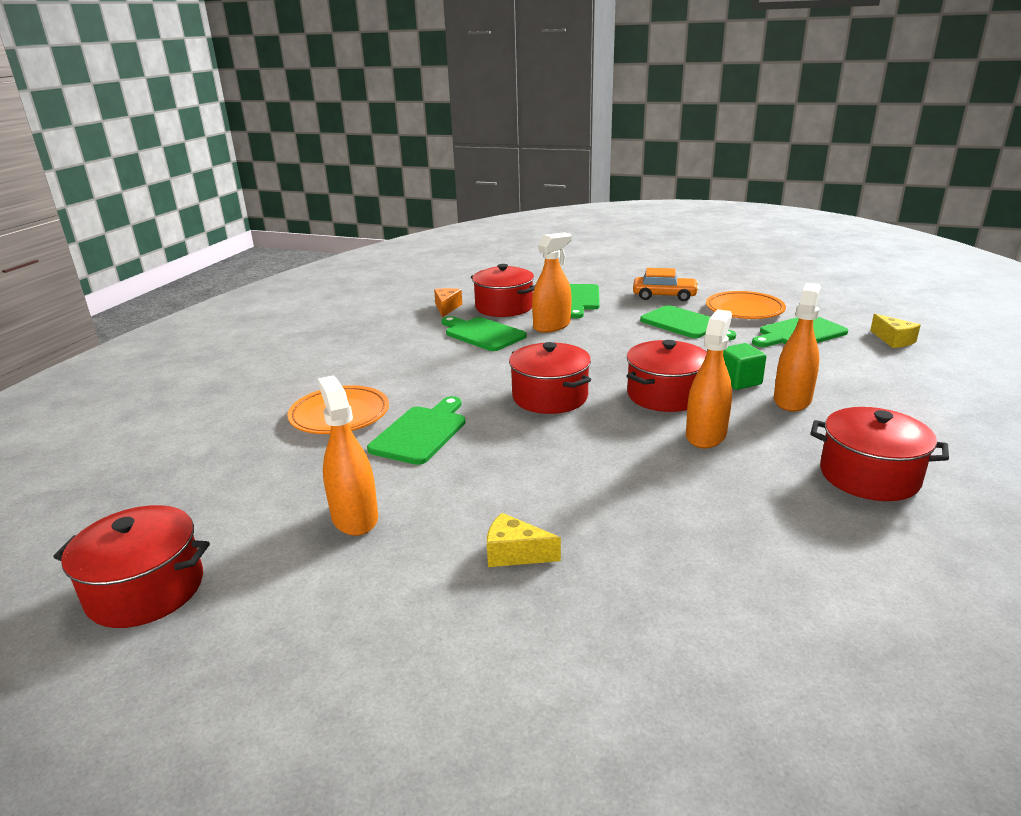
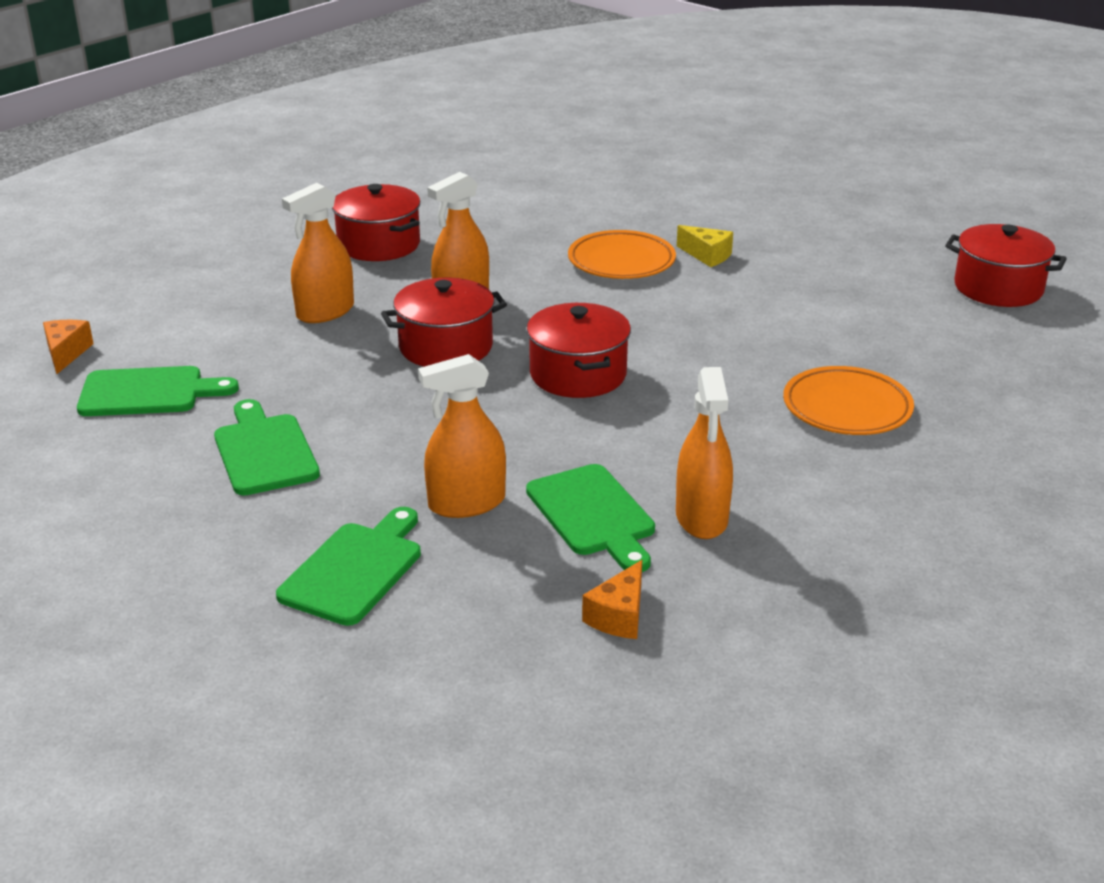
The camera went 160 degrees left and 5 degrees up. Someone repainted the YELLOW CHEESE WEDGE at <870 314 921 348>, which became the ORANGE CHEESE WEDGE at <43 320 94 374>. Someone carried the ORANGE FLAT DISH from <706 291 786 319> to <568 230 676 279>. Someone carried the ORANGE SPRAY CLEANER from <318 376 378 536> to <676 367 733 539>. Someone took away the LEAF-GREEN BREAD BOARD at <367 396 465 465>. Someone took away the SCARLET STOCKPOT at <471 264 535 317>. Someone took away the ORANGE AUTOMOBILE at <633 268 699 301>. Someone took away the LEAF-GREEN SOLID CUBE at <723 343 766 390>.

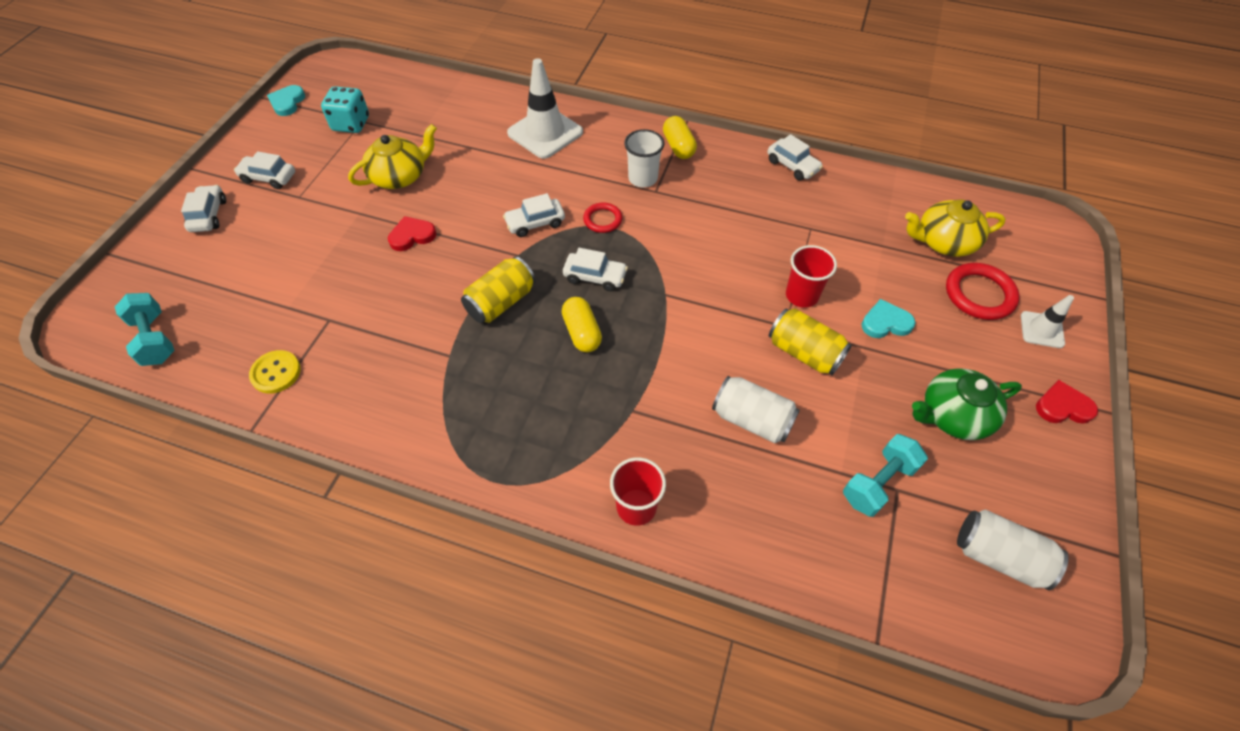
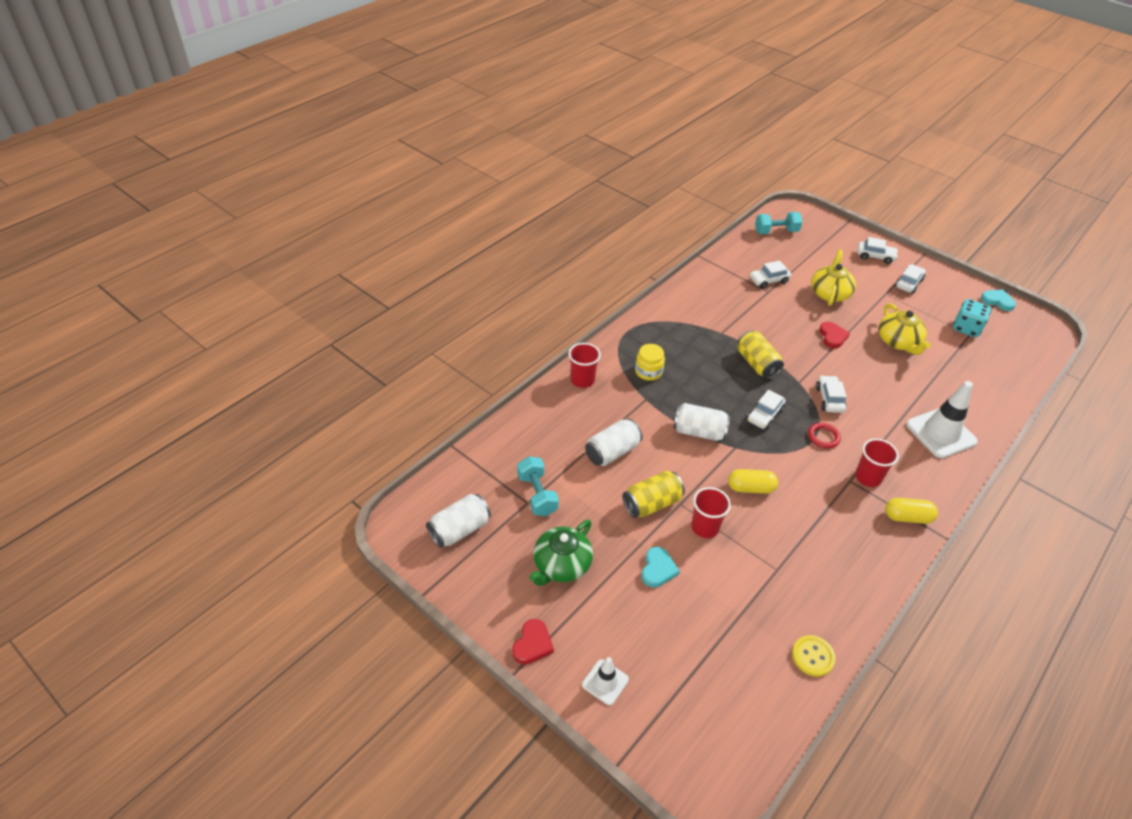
The camera went 110 degrees right and 10 degrees down. Someone rotated the LEAF-GREEN CHINA TEAPOT at <912 368 1022 440> by 150 degrees counterclockwise. Someone put down the YELLOW PRESERVE JAR at <635 344 665 381>. Someone put down the WHITE SODA CAN at <673 403 730 441>. Someone carried the YELLOW PILL SHAPE from <562 297 602 352> to <728 469 778 494>. Someone carried the WHITE AUTOMOBILE from <767 134 823 181> to <750 260 791 289>. Someone carried the YELLOW SEWING BUTTON from <249 350 301 394> to <792 635 836 677>. Someone carried the YELLOW CHINA TEAPOT from <905 199 1006 257> to <811 249 856 306>. Someone repainted the WHITE CUP at <624 129 665 187>, which became the SCARLET CUP at <855 439 899 487>. Someone took away the SCARLET TORUS at <946 263 1020 320>.

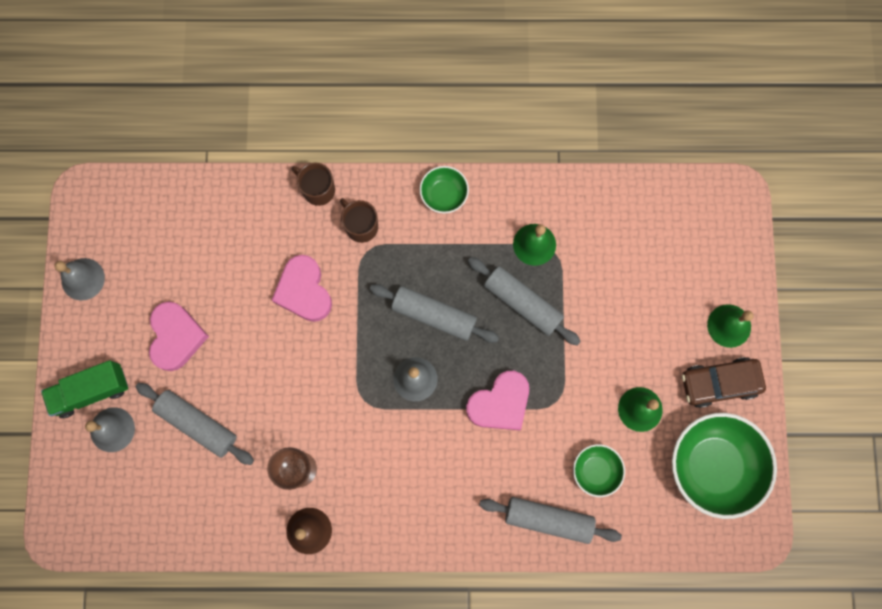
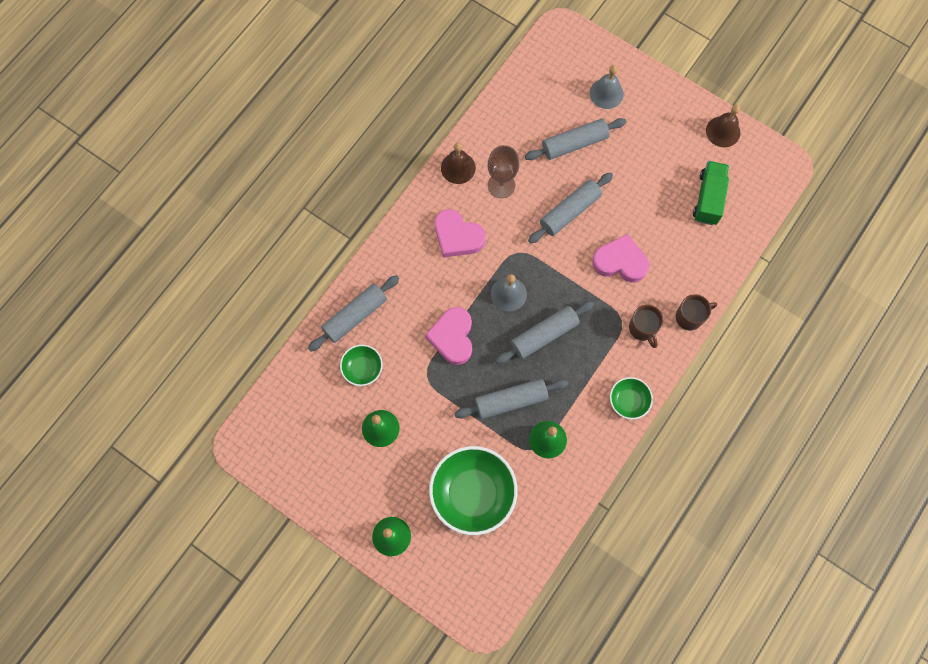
The camera went 125 degrees right and 5 degrees down. Someone carried the LEAF-GREEN BOWL from <672 413 777 519> to <429 446 518 535>. Someone carried the ROSY LOVE HEART from <149 301 209 371> to <435 209 485 258>. Someone put down the GREY PASTRY ROLLER at <528 172 613 244>. Someone rotated the RUSSET COFFEE MUG at <340 198 378 243> by 75 degrees clockwise. Someone carried the LEAF-GREEN LORRY from <41 360 128 418> to <693 161 729 225>. Someone repainted the GREY BELL at <54 258 105 301>, which became the RUSSET BELL at <706 105 740 147>. Someone took away the RUSSET AUTOMOBILE at <682 357 766 408>.

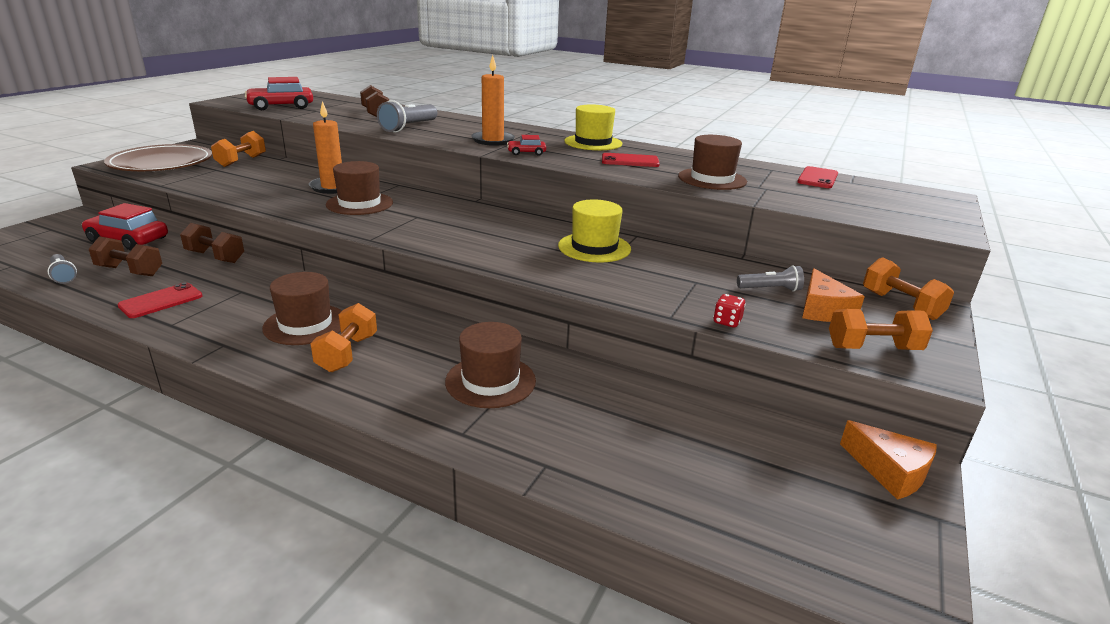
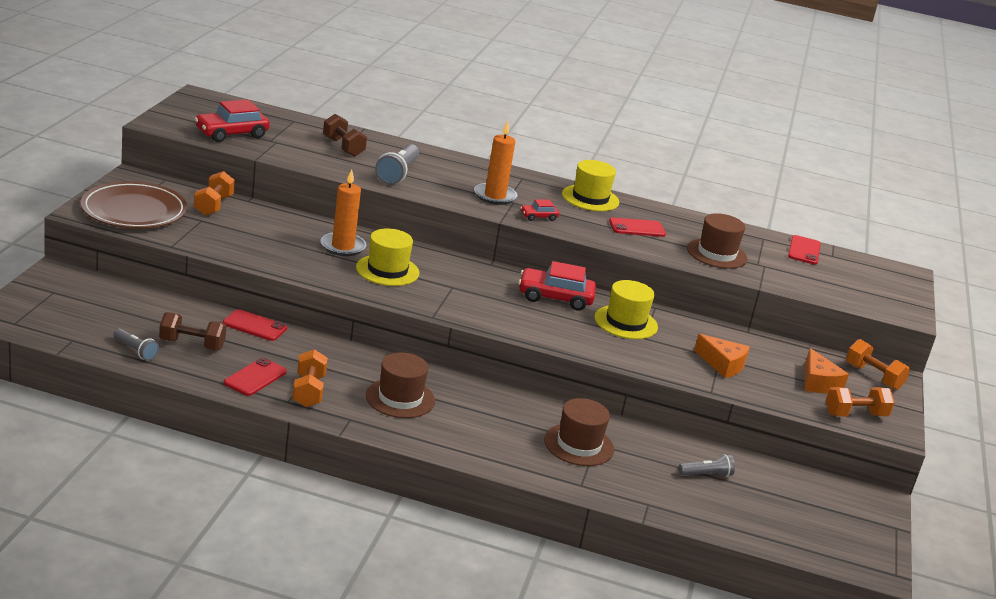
The camera went 15 degrees left and 0 degrees up. Someone swapped the RUSSET HAND WEIGHT at <180 223 244 263> for the SCARLET PHONE at <223 309 287 341>. Someone carried the ORANGE HAND WEIGHT from <310 303 377 372> to <292 349 328 407>. Someone repainted the RUSSET TOP HAT at <326 161 393 215>, which became the YELLOW TOP HAT at <356 228 420 286>. Someone carried the SCARLET AUTOMOBILE from <82 203 168 250> to <518 261 596 311>. Someone carried the GREY TORCH from <737 265 804 292> to <679 454 735 477>. Someone carried the ORANGE CHEESE WEDGE from <840 420 937 500> to <694 334 750 378>. Someone took away the SCARLET GAME DIE at <713 294 746 327>.

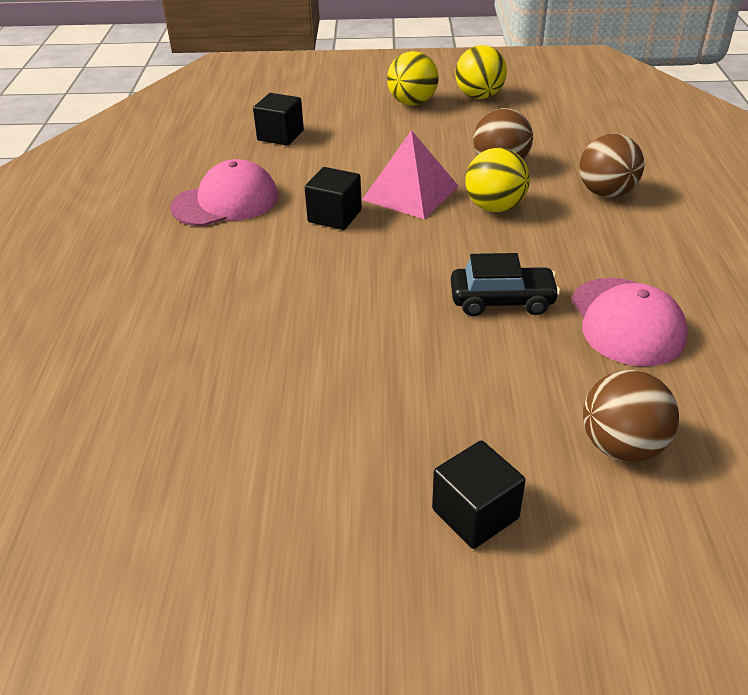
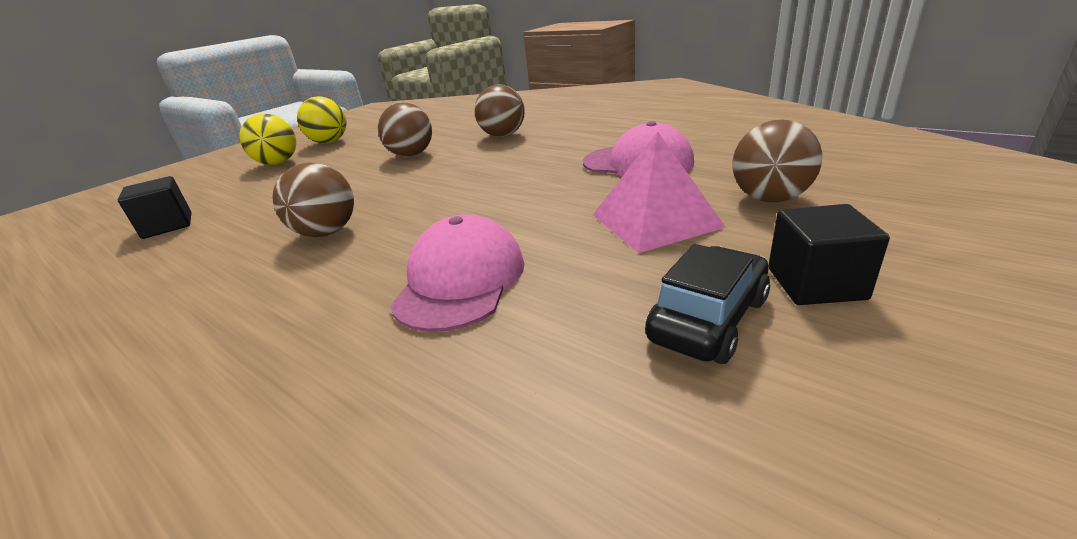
The camera went 50 degrees left and 10 degrees down. Someone swapped the JET-BLACK SOLID CUBE at <305 167 362 230> for the RUSSET SPHERE at <273 162 354 237>. Someone carried the ROSY PEAKED CAP from <170 159 278 226> to <390 214 525 332>. Someone carried the ROSY PYRAMID SHAPE from <362 130 459 219> to <593 132 726 253>. Someone carried the JET-BLACK AUTOMOBILE from <451 253 560 316> to <645 244 770 364>. Someone took away the YELLOW SPHERE at <465 147 530 213>.

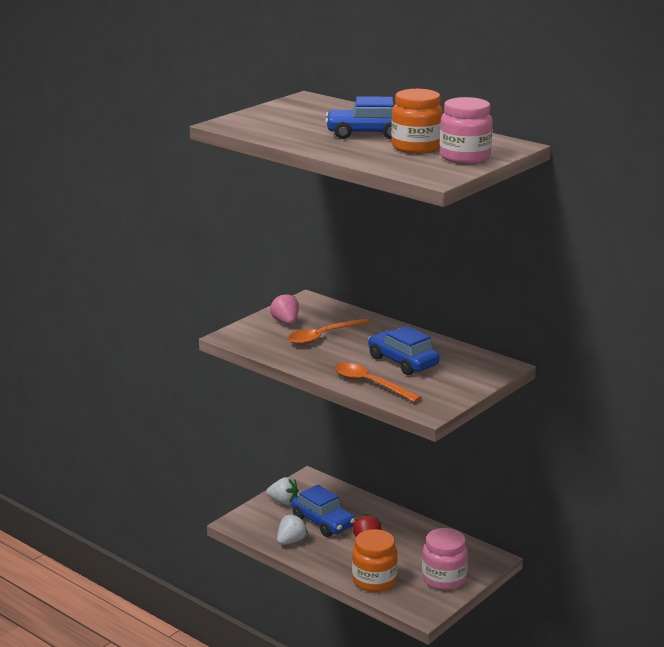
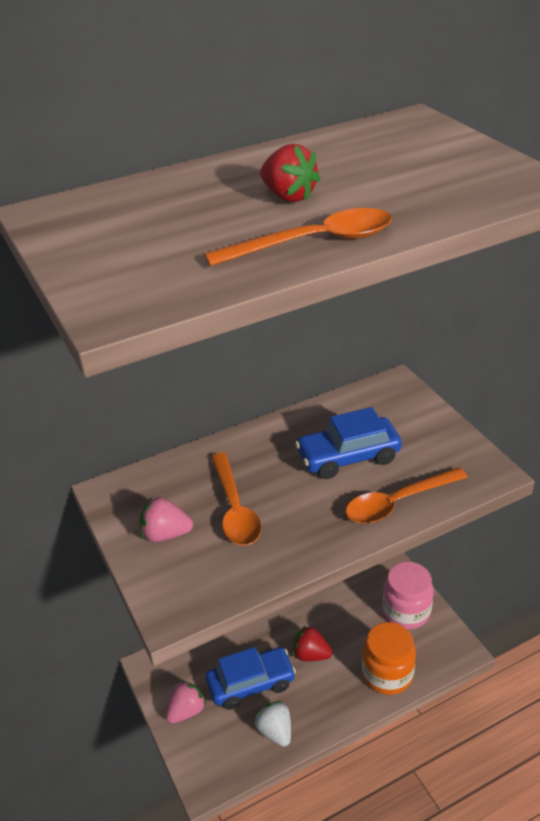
The camera went 65 degrees left and 15 degrees up. Someone repainted the WHITE STRAWBERRY at <266 477 299 505>, which became the ROSY STRAWBERRY at <166 680 206 723>. Someone put down the ORANGE TEASPOON at <204 208 392 266>. Someone swapped the BLUE AUTOMOBILE at <325 97 394 139> for the SCARLET STRAWBERRY at <260 144 321 202>. Someone took away the ORANGE PRESERVE JAR at <391 89 443 154>. Someone took away the ROSY PRESERVE JAR at <440 97 493 164>.

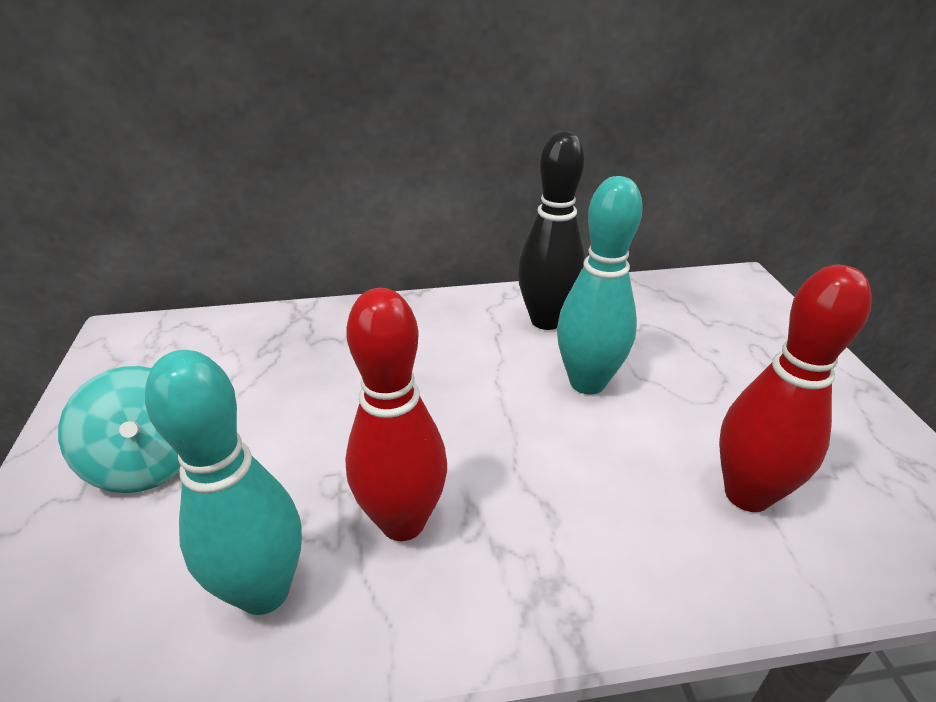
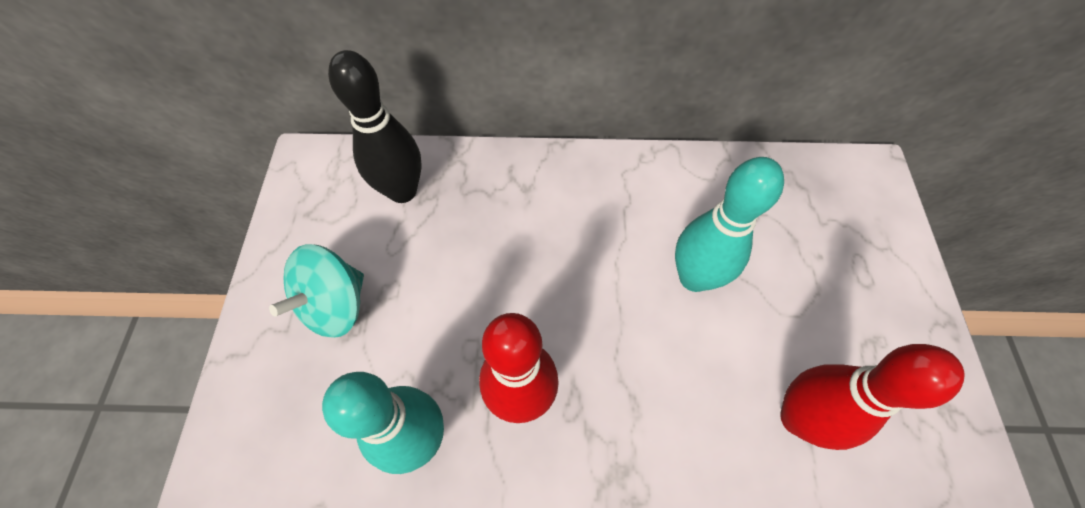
The camera went 10 degrees right and 25 degrees up. Someone rotated the AQUA TOY TOP at <58 366 181 493> by 60 degrees clockwise. Someone carried the JET-BLACK TENPIN from <517 131 585 330> to <328 50 422 203>.

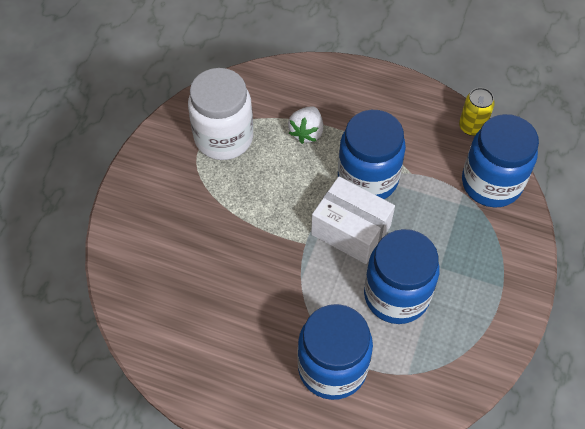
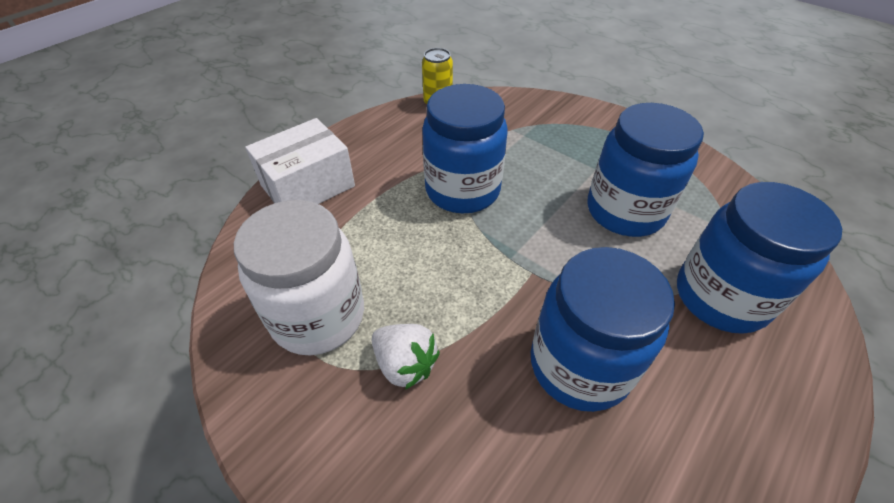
The camera went 70 degrees left and 10 degrees down. Someone carried the WHITE BOX from <311 177 395 264> to <245 118 355 204>. Someone carried the WHITE STRAWBERRY from <288 106 323 144> to <372 324 440 390>. Someone carried the BLUE PRESERVE JAR from <462 114 539 208> to <531 247 675 412>.

